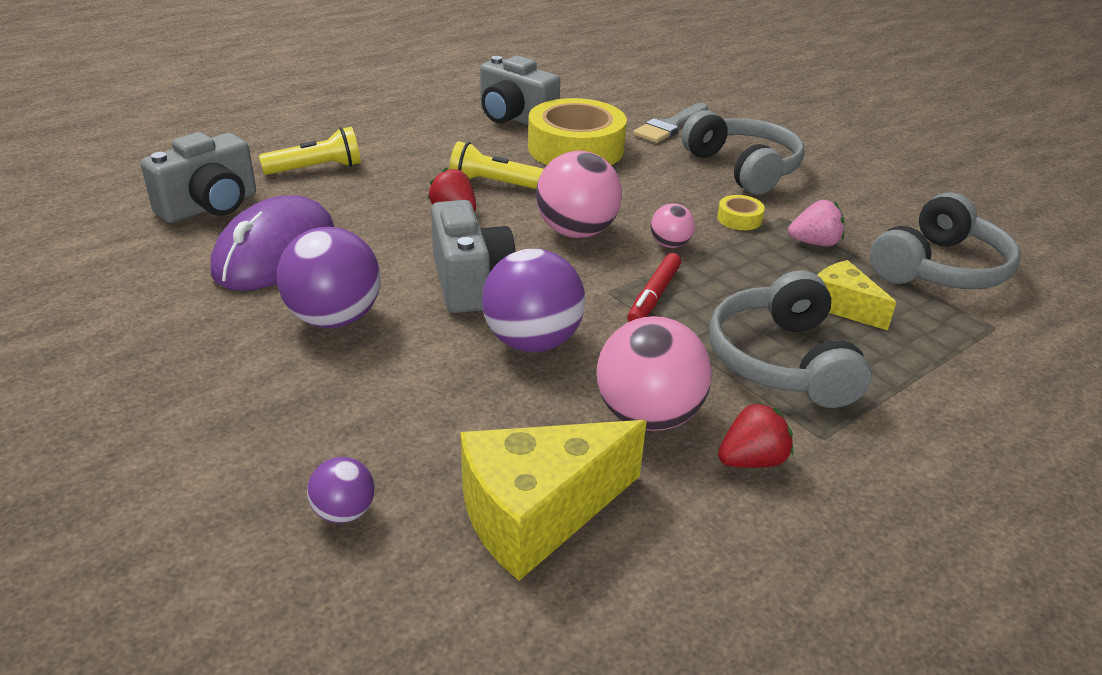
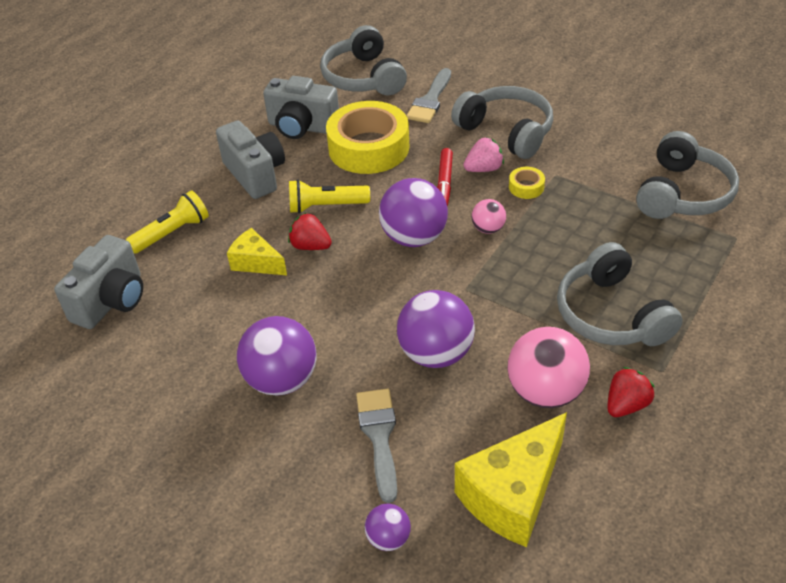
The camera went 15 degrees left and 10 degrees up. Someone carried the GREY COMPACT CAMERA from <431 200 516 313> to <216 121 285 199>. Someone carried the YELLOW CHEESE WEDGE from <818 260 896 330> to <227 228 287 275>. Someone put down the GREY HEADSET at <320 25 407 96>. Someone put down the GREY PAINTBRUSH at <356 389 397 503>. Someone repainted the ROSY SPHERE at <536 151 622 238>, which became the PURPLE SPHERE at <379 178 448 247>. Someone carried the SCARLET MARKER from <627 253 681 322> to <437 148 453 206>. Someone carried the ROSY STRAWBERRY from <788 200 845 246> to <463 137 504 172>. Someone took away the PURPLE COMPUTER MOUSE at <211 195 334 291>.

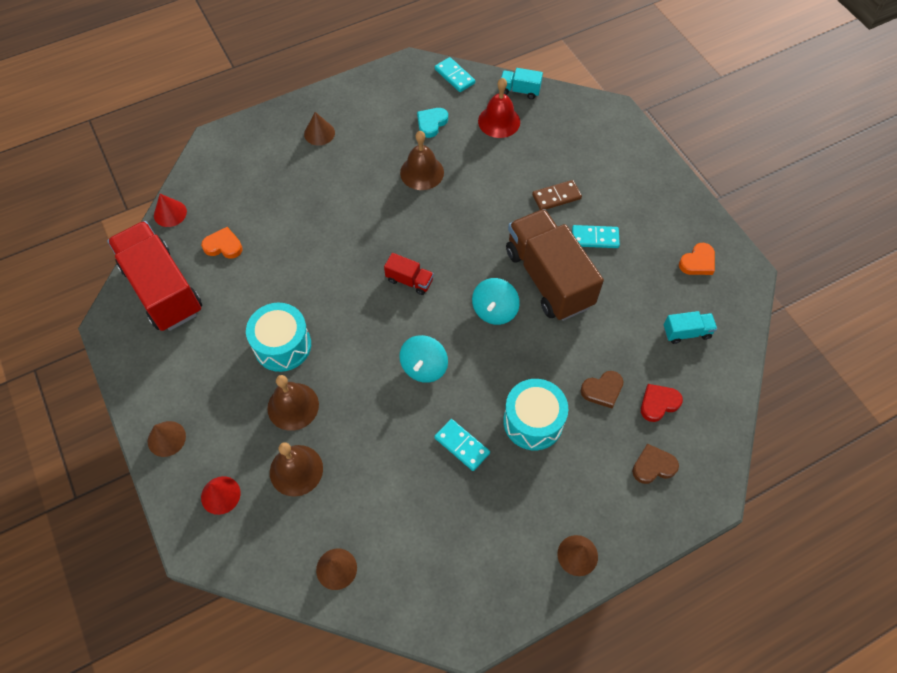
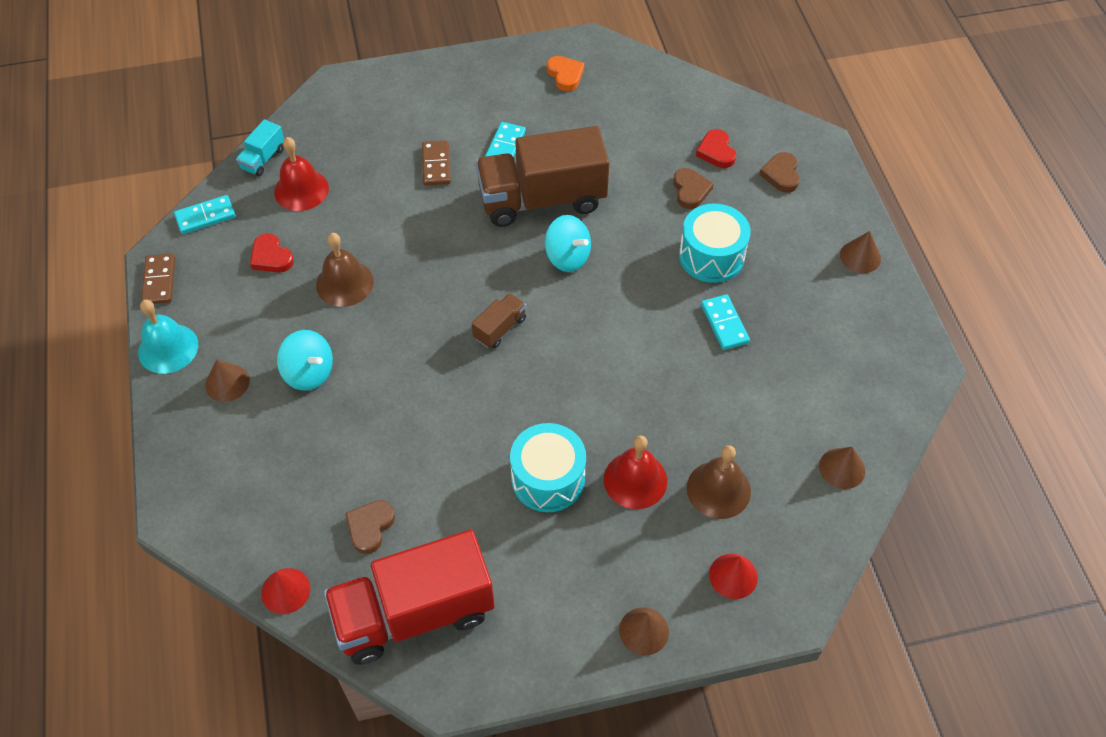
The camera went 75 degrees left and 5 degrees down. Someone put down the AQUA BELL at <138 300 198 374>. Someone put down the RUSSET DOMINO PIECE at <141 254 175 304>. Someone repainted the AQUA LOVE HEART at <417 108 448 138>, which became the SCARLET LOVE HEART at <250 233 294 272>. Someone carried the AQUA TOY TOP from <399 335 448 383> to <277 330 333 391>. Someone repainted the ORANGE LOVE HEART at <201 227 243 259>, which became the RUSSET LOVE HEART at <345 500 395 554>. Someone repainted the SCARLET LORRY at <384 253 434 295>, which became the RUSSET LORRY at <472 293 526 348>. Someone repainted the RUSSET BELL at <267 375 319 431>, which became the SCARLET BELL at <604 435 667 509>. Someone rotated the AQUA DOMINO PIECE at <434 419 490 471> by 75 degrees counterclockwise. Someone took away the AQUA LORRY at <664 311 717 344>.

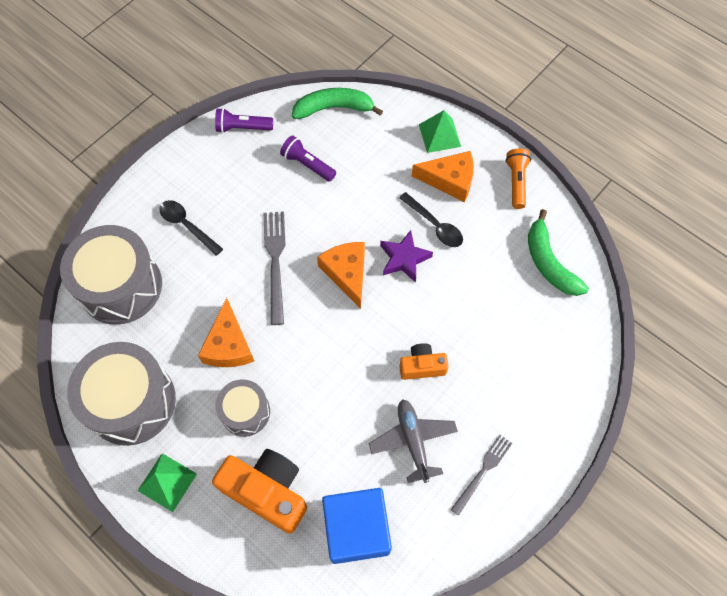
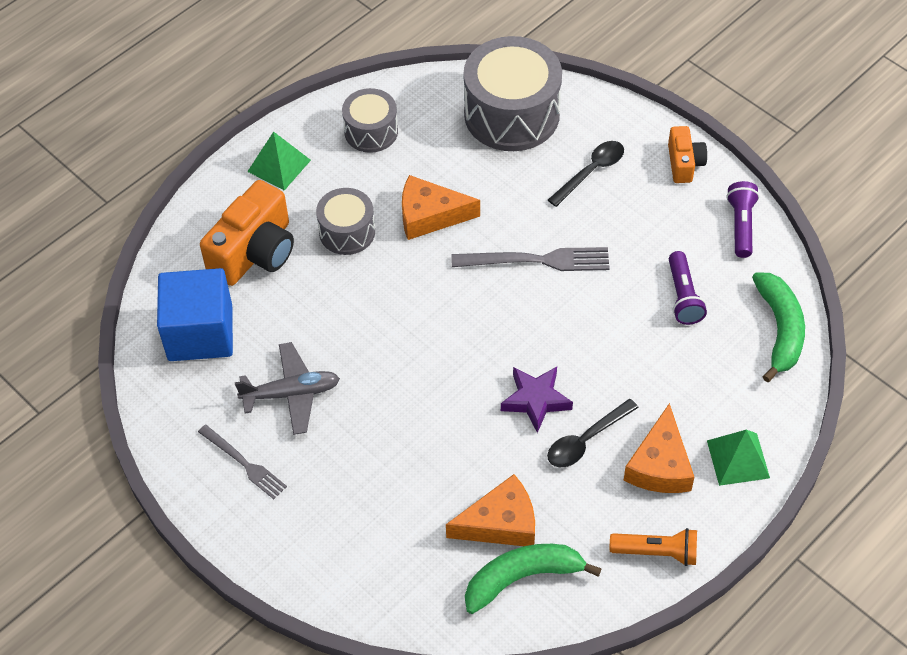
The camera went 95 degrees right and 10 degrees down. Someone scaled the GREY TOY DRUM at <67 342 176 446> by 0.56. Someone carried the ORANGE CHEESE WEDGE from <317 242 365 309> to <446 474 535 546>. Someone carried the ORANGE COMPACT CAMERA from <399 343 449 380> to <668 126 707 183>. Someone rotated the PURPLE TORCH at <280 135 336 182> by 135 degrees clockwise.

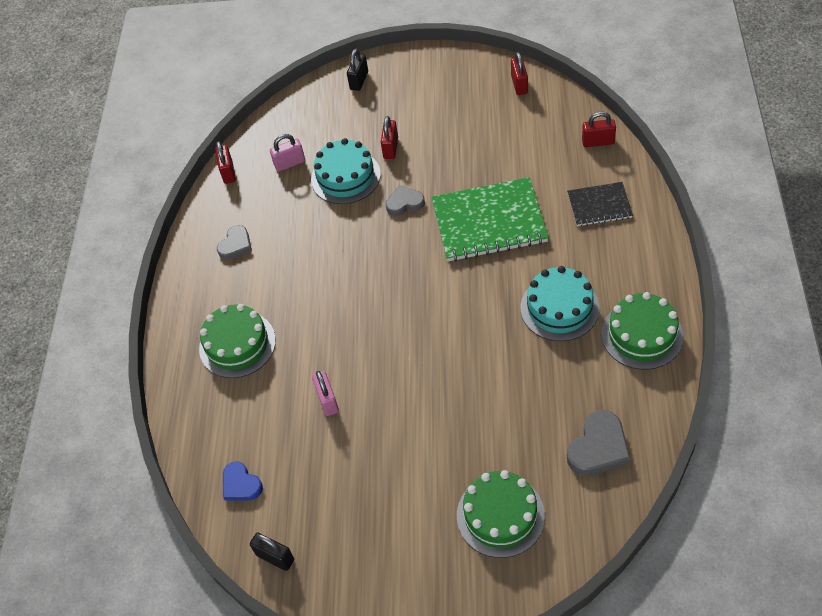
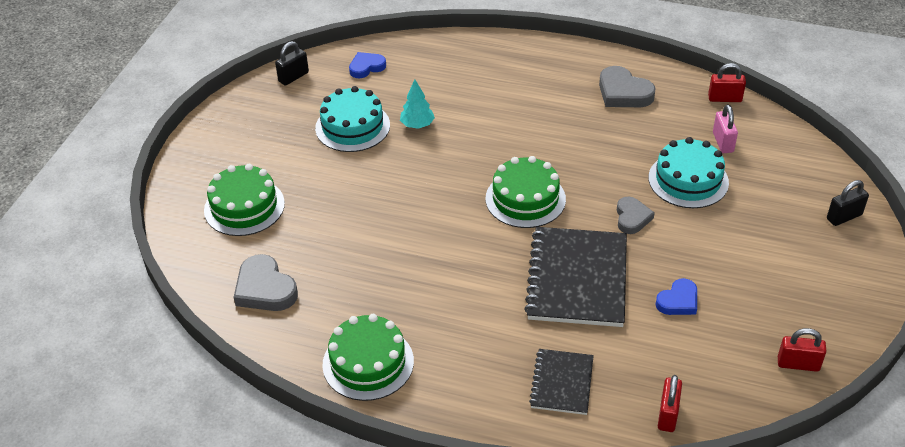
The camera went 100 degrees right and 10 degrees down. Someone carried the AQUA LAYER CAKE from <521 266 600 341> to <315 86 390 152>. Someone swapped the ROSY LOCK at <312 371 339 416> for the AQUA TREE at <400 80 435 129>. Someone carried the LEAF-GREEN LAYER CAKE from <199 304 276 378> to <486 156 566 228>. Someone repainted the LEAF-GREEN NOTEPAD at <432 177 549 262>, which became the JET-BLACK NOTEPAD at <524 227 627 327>. Someone scaled the GREY LOVE HEART at <217 225 252 260> by 1.53. Someone put down the BLUE LOVE HEART at <656 278 697 315>. Someone rotated the JET-BLACK LOCK at <347 49 368 91> by 60 degrees counterclockwise. Someone took away the SCARLET LOCK at <381 116 398 159>.

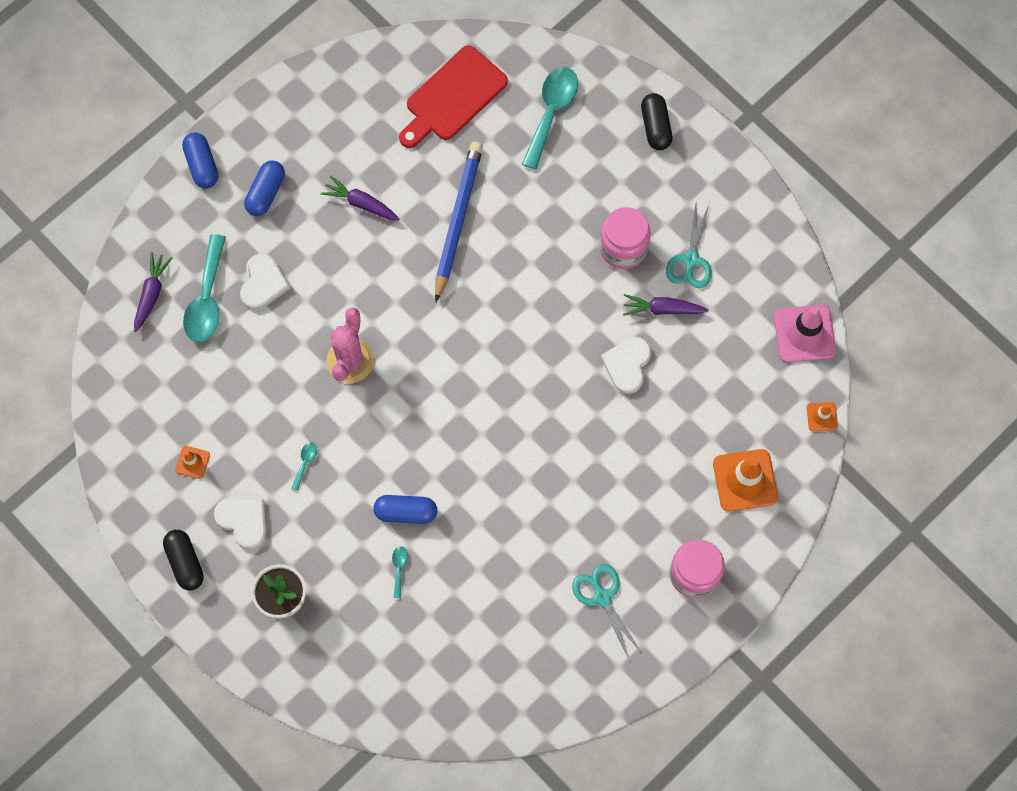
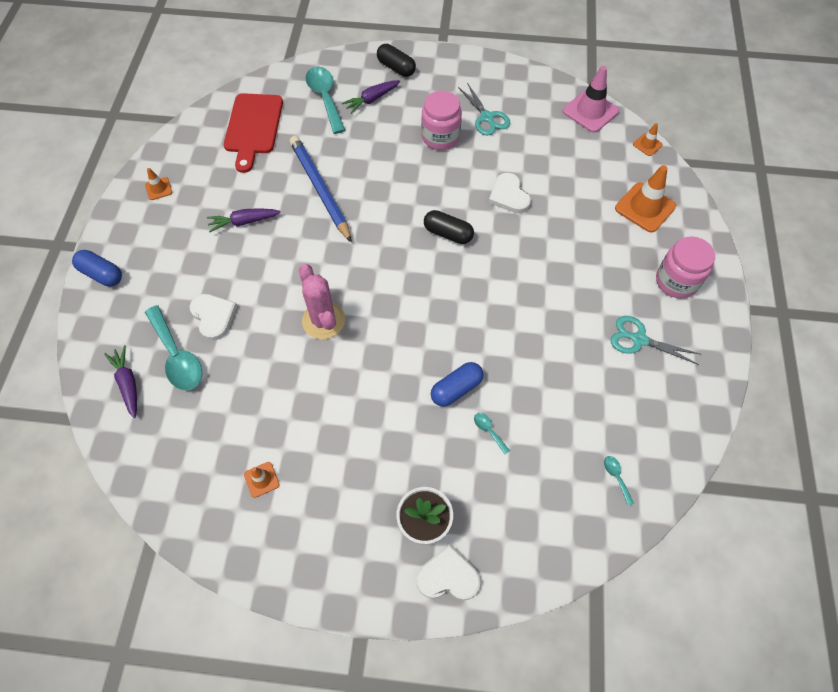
The camera went 40 degrees left and 10 degrees down. Someone put down the ORANGE ROAD CONE at <145 168 172 200>. Someone carried the PURPLE CARROT from <623 294 708 316> to <342 80 400 114>. Someone carried the WHITE LOVE HEART from <214 498 267 549> to <416 544 481 600>. Someone carried the JET-BLACK PILL SHAPE from <163 530 204 590> to <424 210 474 244>. Someone carried the AQUA TEASPOON from <291 442 317 491> to <604 456 634 506>. Someone took away the BLUE PILL SHAPE at <244 160 285 216>.

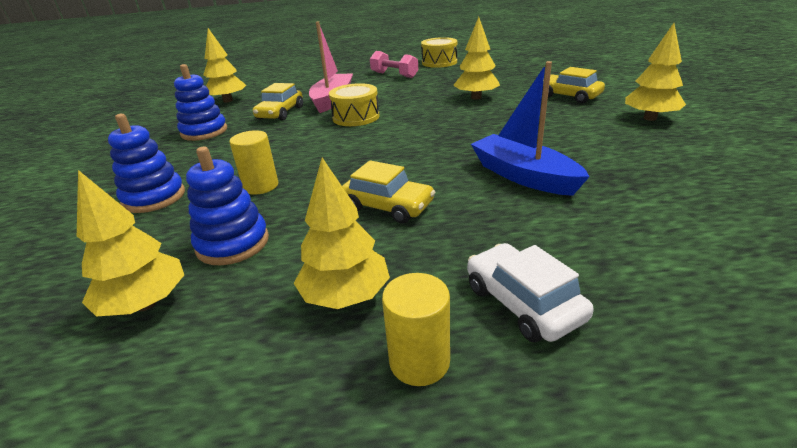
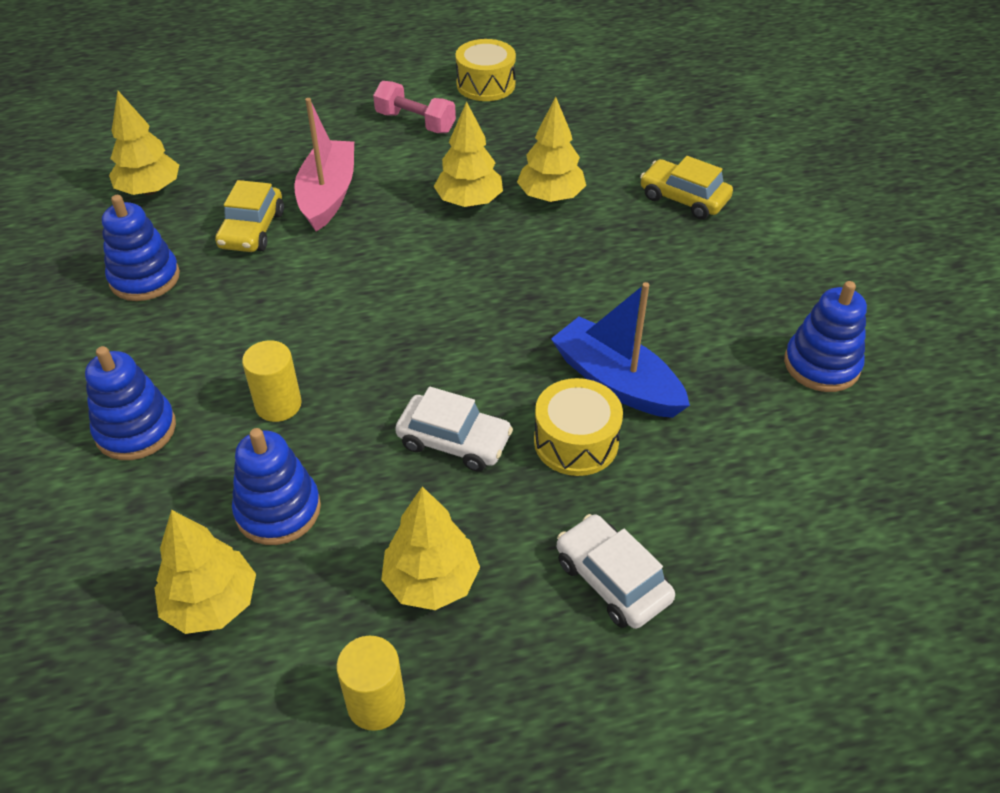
The camera went 10 degrees left and 15 degrees up. Someone carried the YELLOW CYLINDER SHAPE from <382 273 450 386> to <336 636 405 731>. Someone repainted the YELLOW AUTOMOBILE at <342 161 435 224>, which became the WHITE AUTOMOBILE at <395 387 513 472>. Someone carried the YELLOW TREE from <625 23 686 121> to <434 101 503 207>. Someone carried the YELLOW TOY DRUM from <329 83 380 126> to <534 378 623 476>. Someone put down the BLUE STACKING RINGS at <784 281 867 392>.

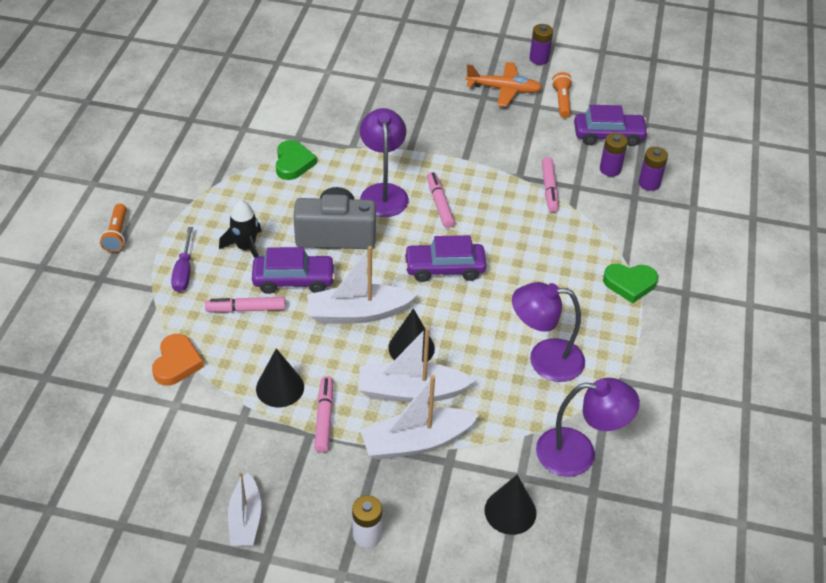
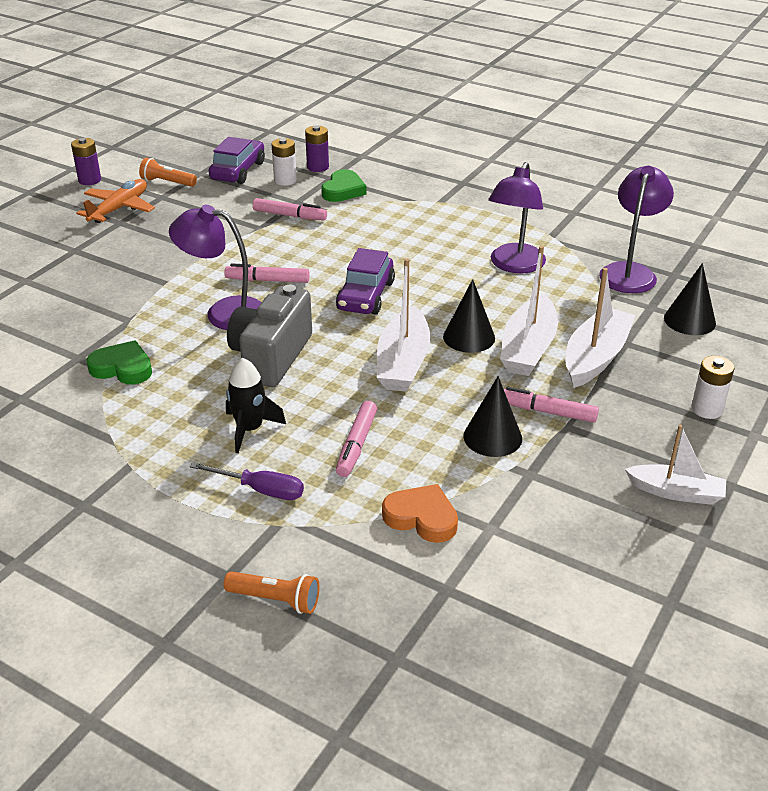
The camera went 70 degrees left and 10 degrees down. Someone carried the ORANGE TORCH from <100 204 127 252> to <223 571 319 614>. Someone repainted the PURPLE BATTERY at <600 133 628 177>, which became the WHITE BATTERY at <272 138 297 186>. Someone carried the LEAF-GREEN LOVE HEART from <603 264 658 303> to <321 169 367 202>. Someone rotated the WHITE TOY BOAT at <360 375 479 460> by 150 degrees counterclockwise. Someone took away the PURPLE AUTOMOBILE at <252 247 335 294>.

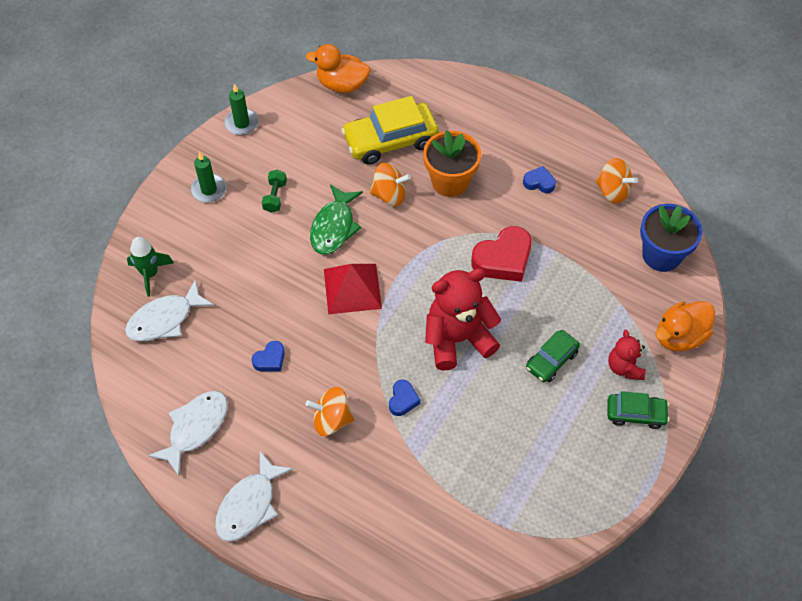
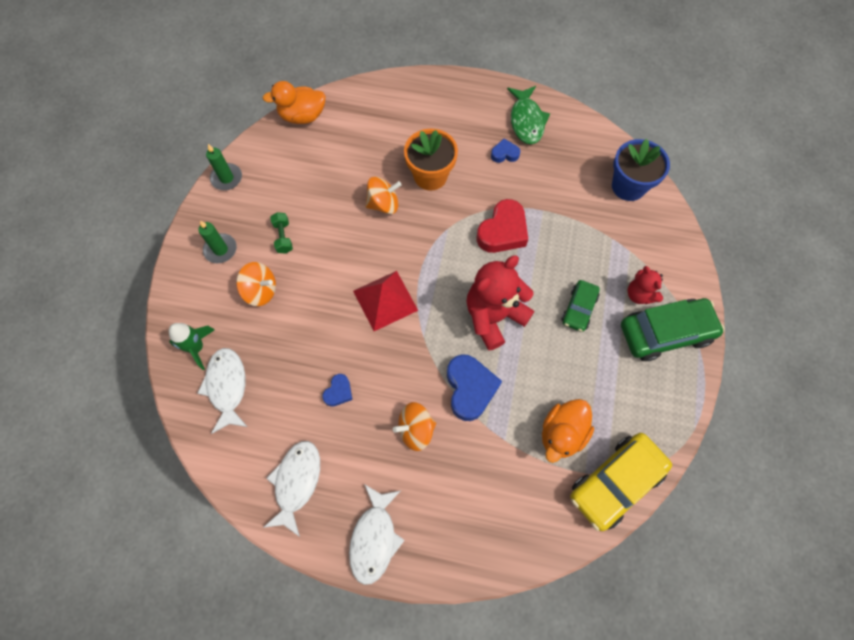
The camera went 20 degrees left and 10 degrees up. Someone rotated the WHITE FISH at <125 279 214 342> by 135 degrees clockwise. Someone carried the ORANGE TOY TOP from <595 158 638 204> to <236 262 276 306>. Someone scaled the BLUE LOVE HEART at <389 380 420 416> by 1.91. Someone carried the LEAF-GREEN FISH from <310 184 363 254> to <507 86 550 144>. Someone carried the ORANGE DUCK from <655 301 715 352> to <542 399 594 463>. Someone carried the YELLOW AUTOMOBILE from <341 96 439 165> to <570 433 672 531>. Someone scaled the LEAF-GREEN AUTOMOBILE at <607 391 669 429> by 1.77.

